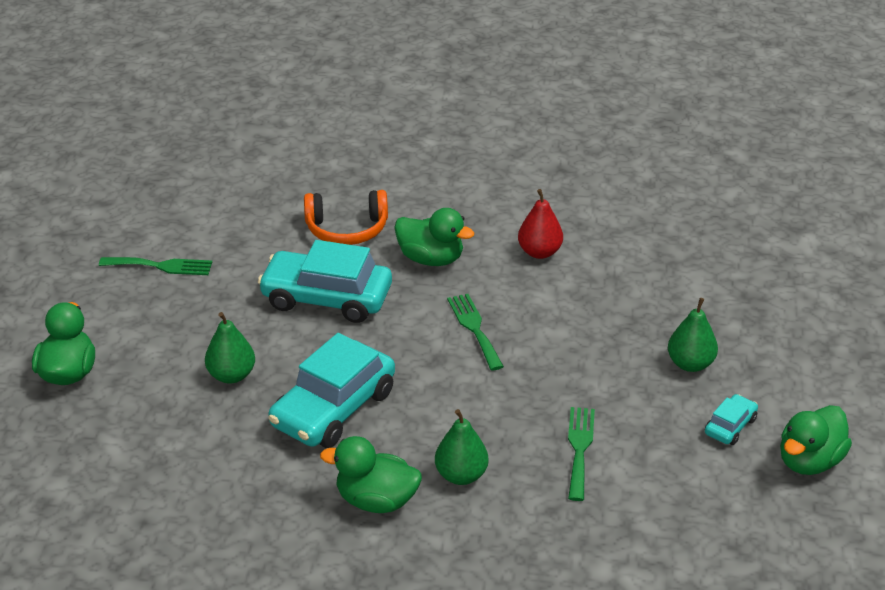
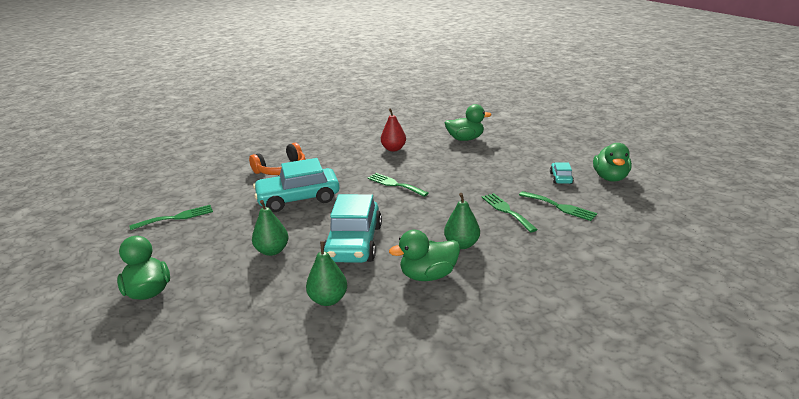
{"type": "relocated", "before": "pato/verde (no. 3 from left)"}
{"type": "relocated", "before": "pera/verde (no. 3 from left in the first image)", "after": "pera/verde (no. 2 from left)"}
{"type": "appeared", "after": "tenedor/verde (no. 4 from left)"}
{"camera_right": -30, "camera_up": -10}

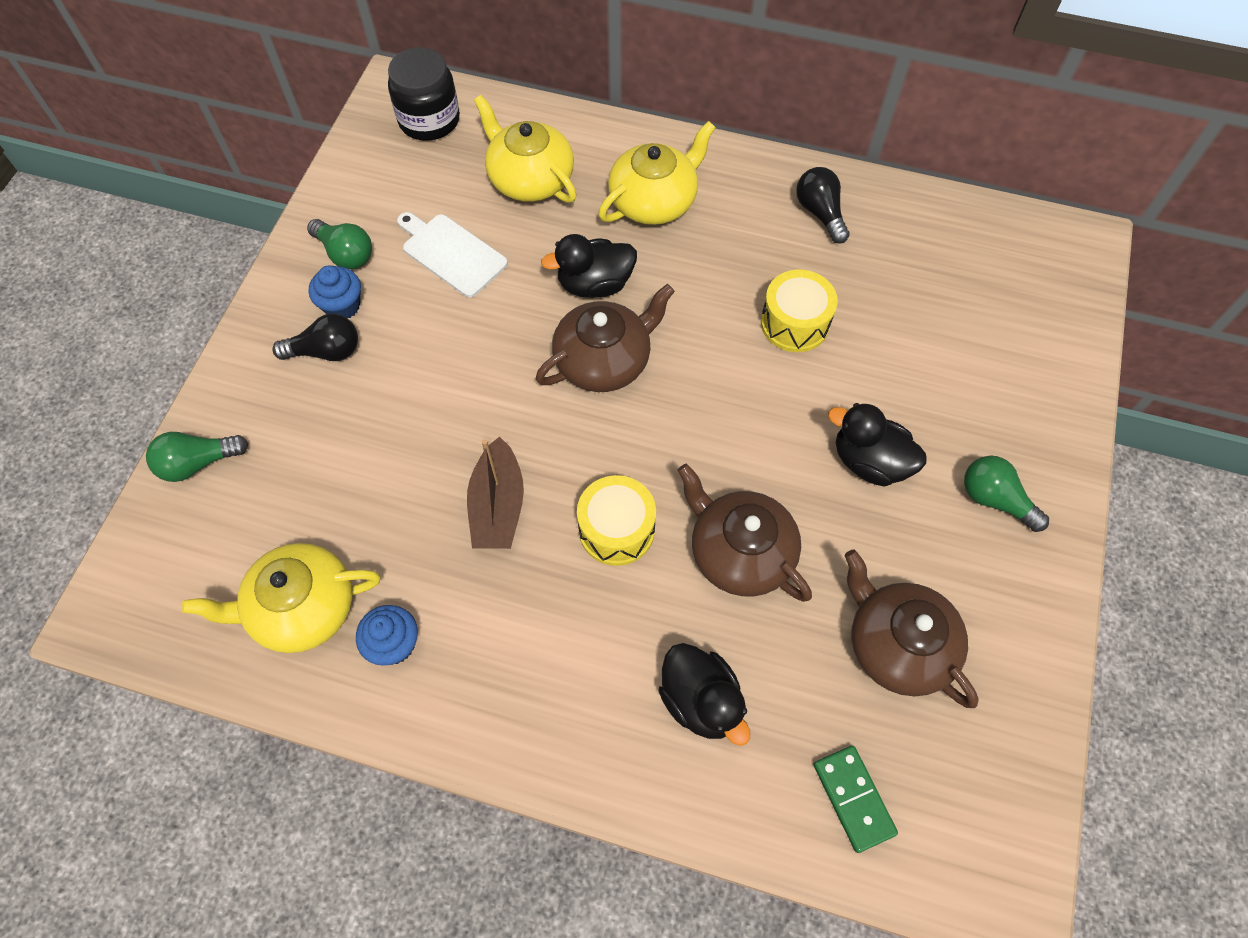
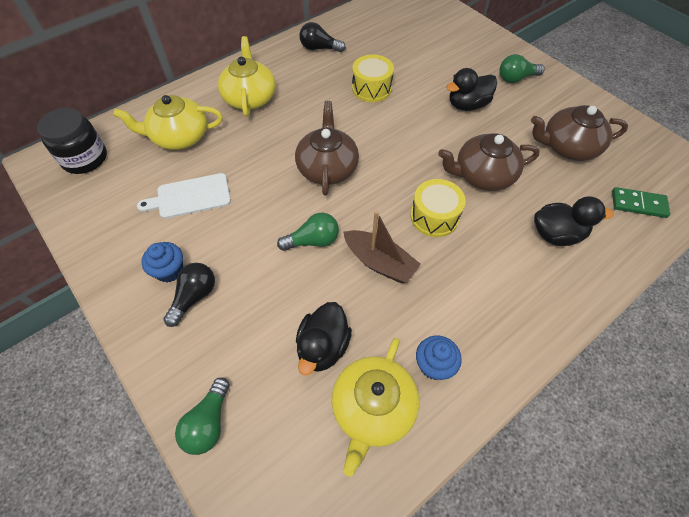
{"type": "relocated", "before": "bombilla/verde (no. 2 from left)"}
{"type": "relocated", "before": "pato/negro (no. 1 from left)"}
{"camera_right": -55, "camera_up": -5}

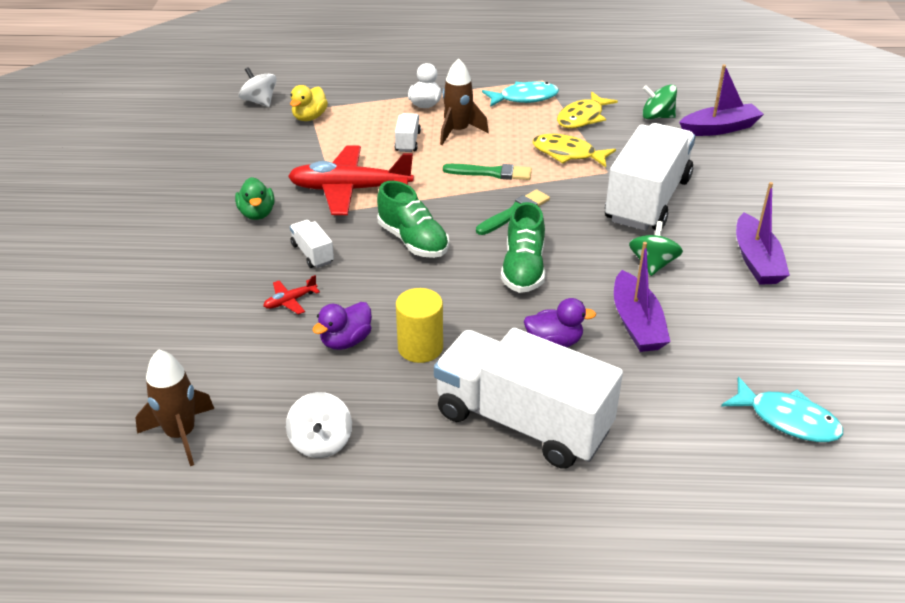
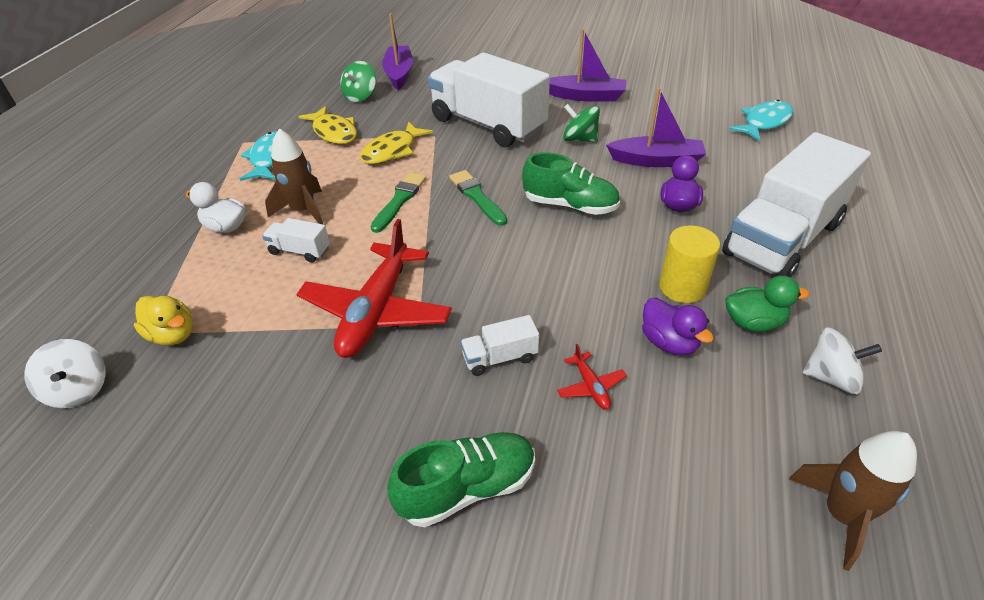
{"type": "spun", "before": "peonza/blanco (no. 1 from left)", "turn": -90}
{"type": "relocated", "before": "pato/verde"}
{"type": "relocated", "before": "zapato/verde (no. 1 from left)"}
{"camera_right": -75, "camera_up": 5}

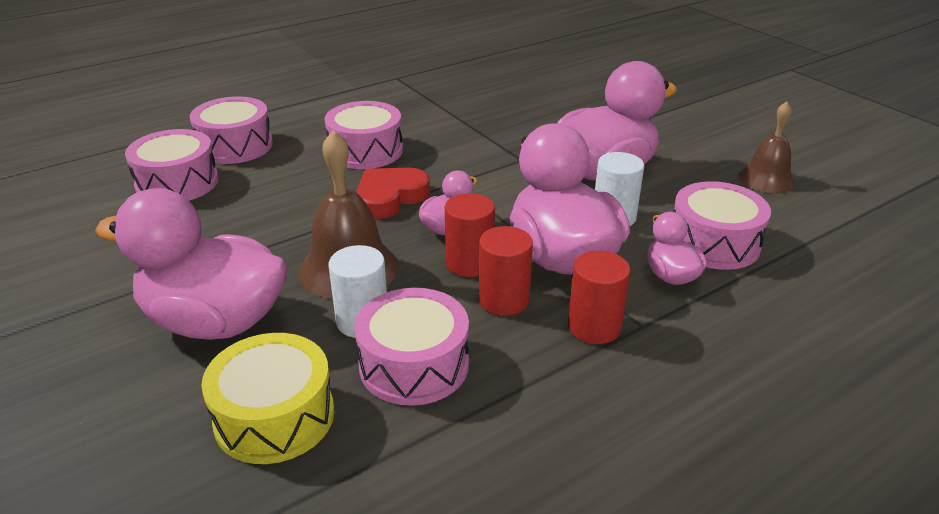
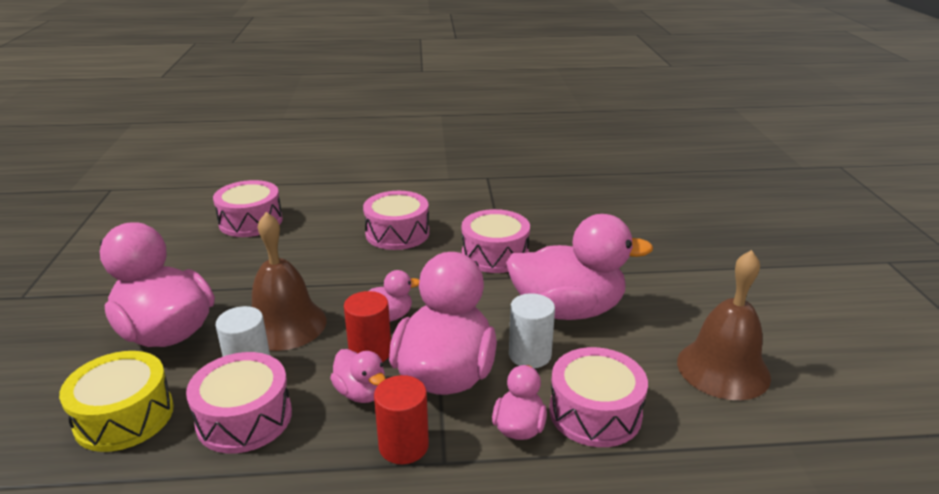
{"type": "relocated", "before": "tambor/rosa (no. 2 from left in the first image)", "after": "tambor/rosa (no. 4 from left)"}
{"type": "size", "before": "campana/marrón (no. 2 from left)", "scale": 1.53}
{"type": "missing", "before": "corazón/rojo"}
{"type": "exchanged", "before": "cilindro/rojo (no. 2 from left)", "after": "pato/rosa (no. 2 from left)"}
{"camera_right": 30, "camera_up": -5}

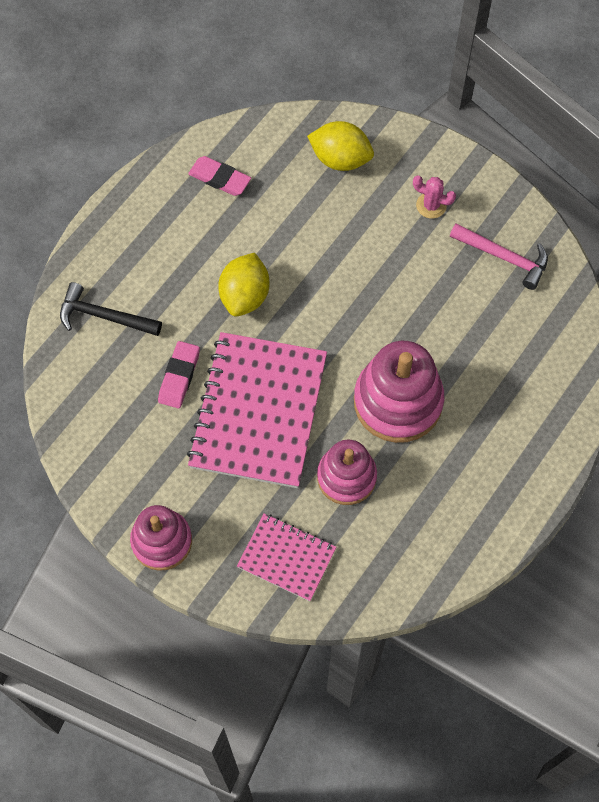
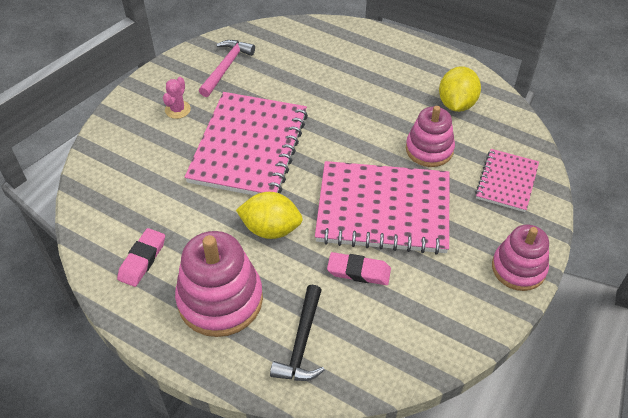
{"type": "relocated", "before": "limón/amarillo (no. 2 from left)"}
{"type": "relocated", "before": "juguete apilable/rosa (no. 3 from left in the first image)", "after": "juguete apilable/rosa (no. 1 from left)"}
{"type": "appeared", "after": "cuaderno/rosa (no. 1 from left)"}
{"camera_right": -95, "camera_up": -15}

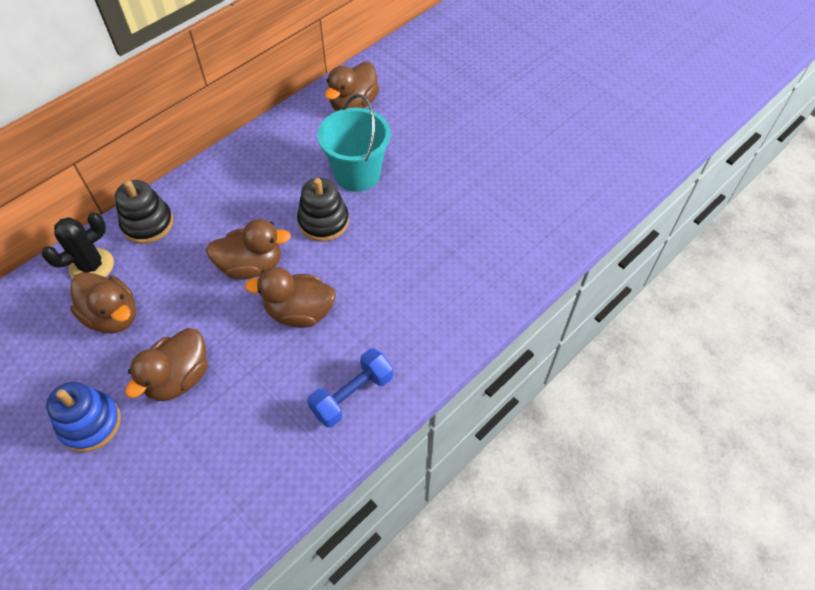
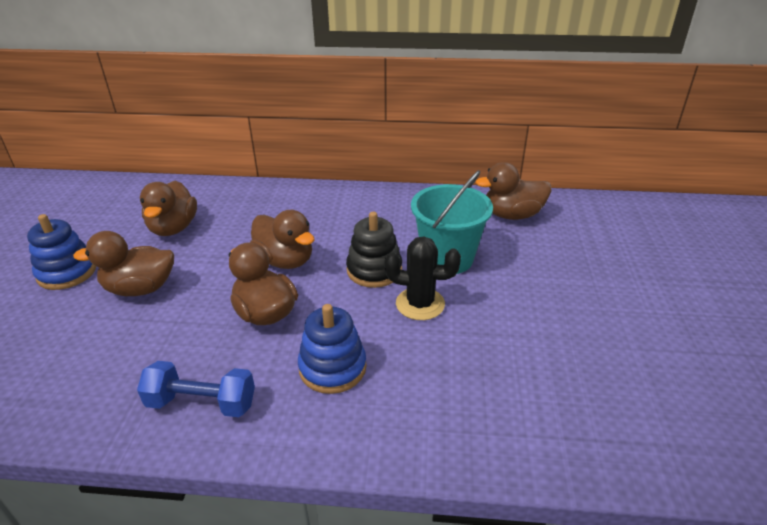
{"type": "missing", "before": "juguete apilable/negro (no. 1 from left)"}
{"type": "relocated", "before": "cactus/negro"}
{"type": "appeared", "after": "juguete apilable/azul (no. 2 from left)"}
{"camera_right": 50, "camera_up": -20}

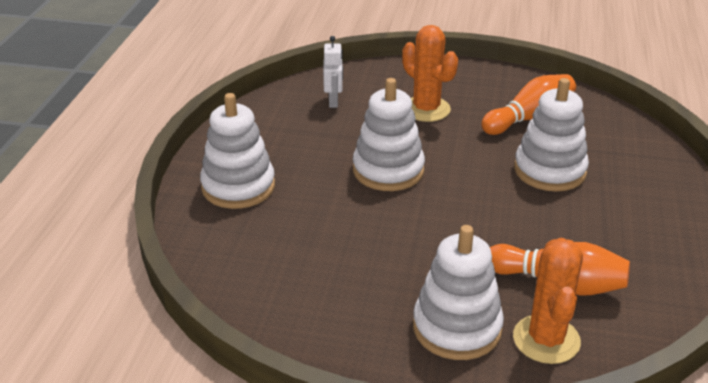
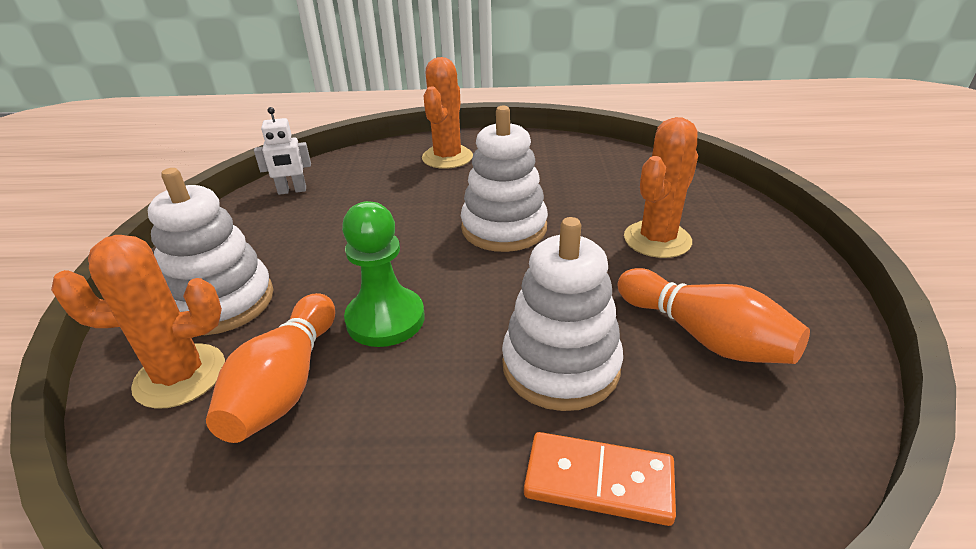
{"type": "relocated", "before": "robot/blanco"}
{"type": "exchanged", "before": "juguete apilable/blanco (no. 1 from left)", "after": "cactus/naranja (no. 2 from left)"}
{"type": "appeared", "after": "peón/verde"}
{"type": "appeared", "after": "ficha de dominó/naranja"}
{"camera_right": 80, "camera_up": 0}

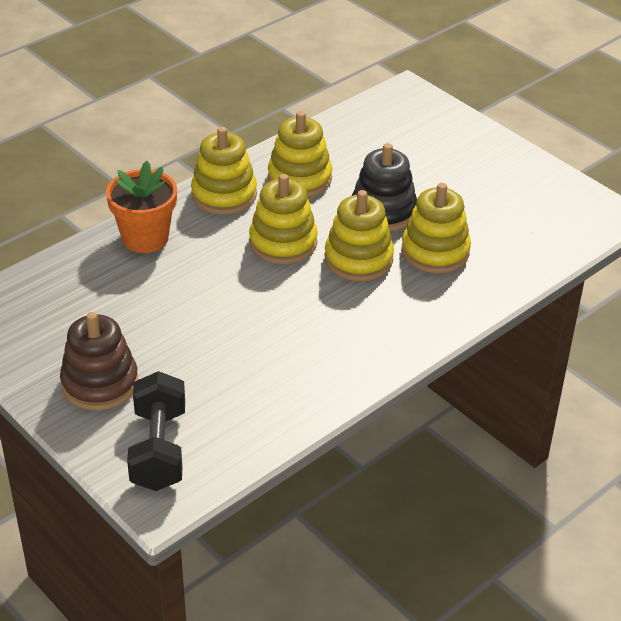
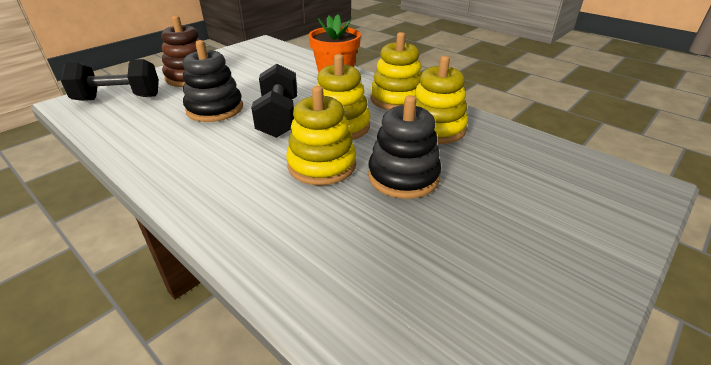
{"type": "missing", "before": "juguete apilable/amarillo (no. 5 from left)"}
{"type": "appeared", "after": "juguete apilable/negro (no. 1 from left)"}
{"type": "appeared", "after": "mancuerna/negro (no. 2 from left)"}
{"camera_right": 85, "camera_up": -5}

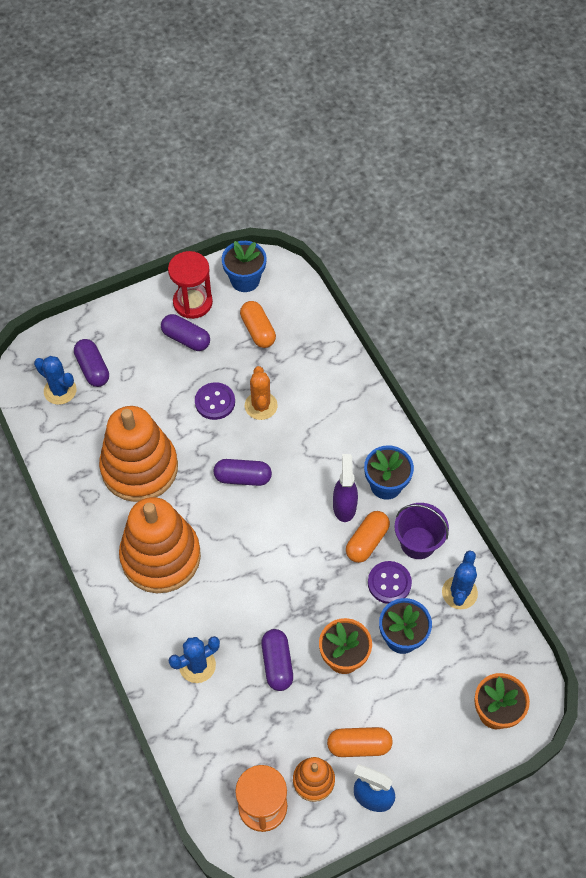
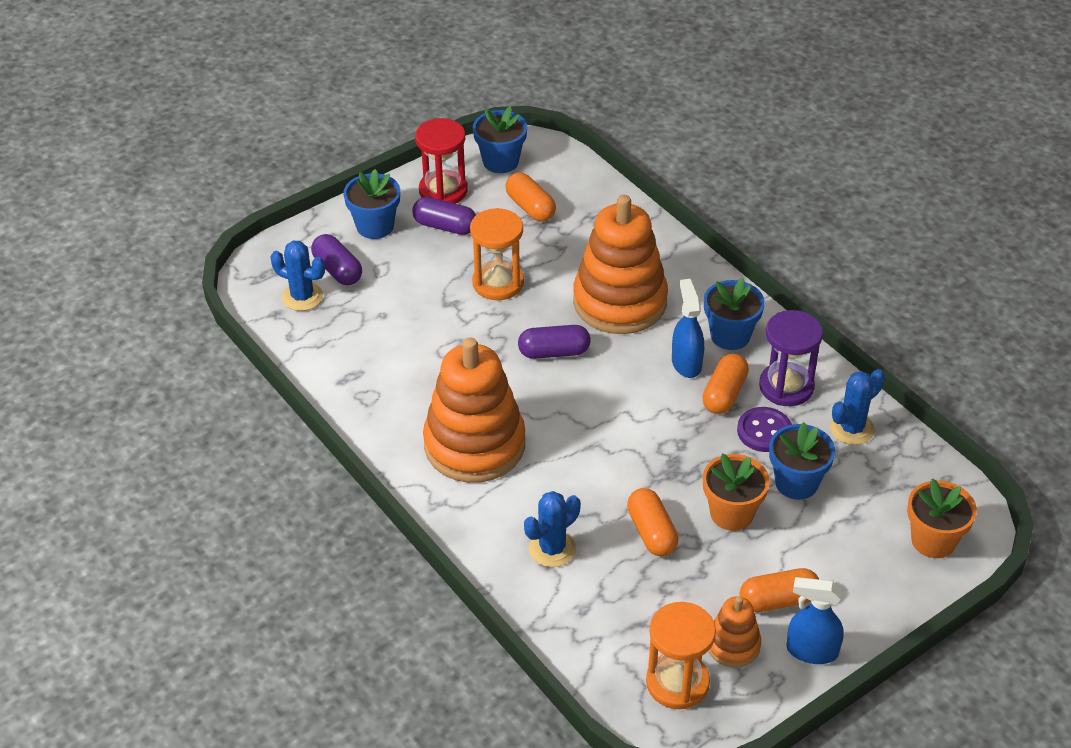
{"type": "missing", "before": "cactus/naranja"}
{"type": "exchanged", "before": "botón/morado (no. 1 from left)", "after": "reloj de arena/naranja (no. 1 from left)"}
{"type": "relocated", "before": "juguete apilable/naranja (no. 1 from left in the first image)", "after": "juguete apilable/naranja (no. 2 from left)"}
{"type": "colour", "before": "pulverizador/morado", "after": "pulverizador/azul (no. 1 from left)"}
{"type": "exchanged", "before": "balde/morado", "after": "reloj de arena/morado"}
{"type": "spun", "before": "cactus/azul (no. 3 from left)", "turn": 45}
{"type": "colour", "before": "cápsula/morado (no. 4 from left)", "after": "cápsula/naranja (no. 2 from left)"}
{"type": "appeared", "after": "maceta/azul (no. 1 from left)"}
{"camera_right": -10, "camera_up": -15}

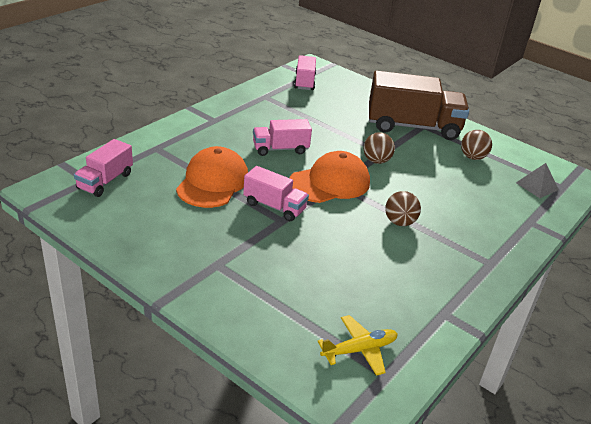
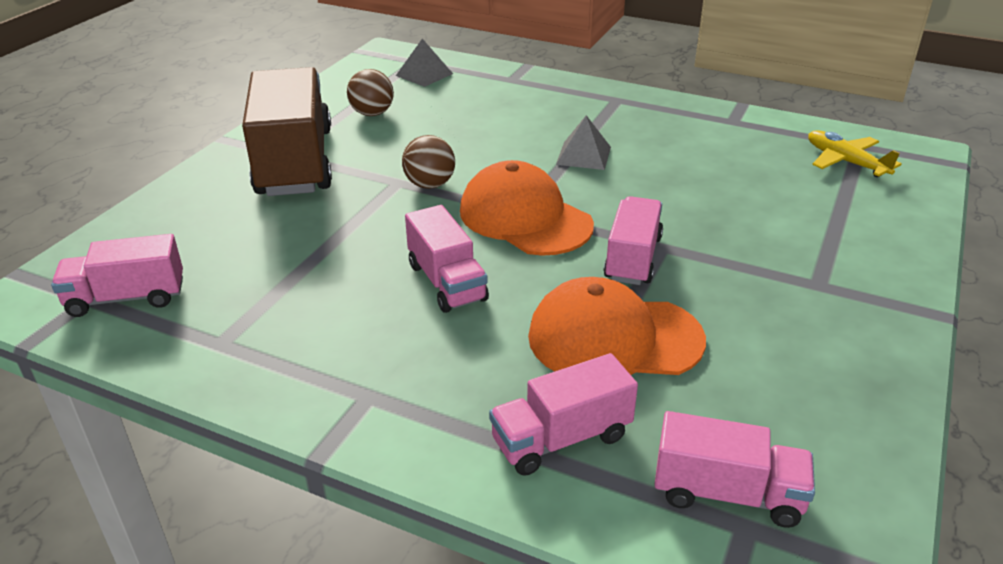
{"type": "exchanged", "before": "pelota/marrón (no. 2 from left)", "after": "pirámide/gris (no. 2 from left)"}
{"type": "appeared", "after": "camión/rosa (no. 3 from left)"}
{"camera_right": -100, "camera_up": 0}

